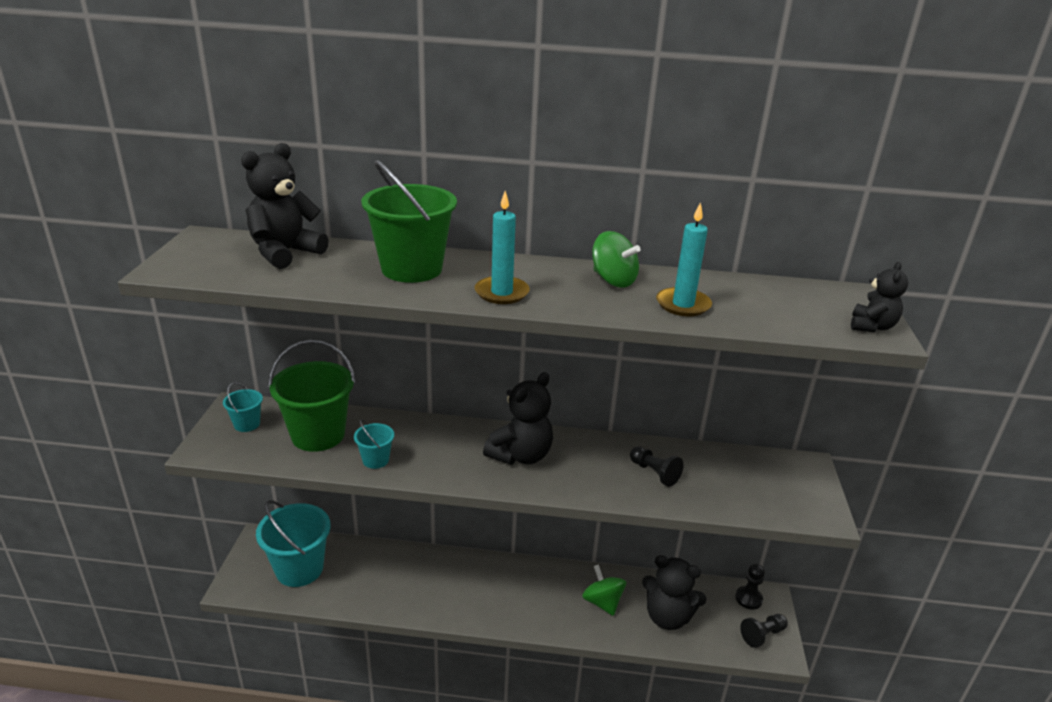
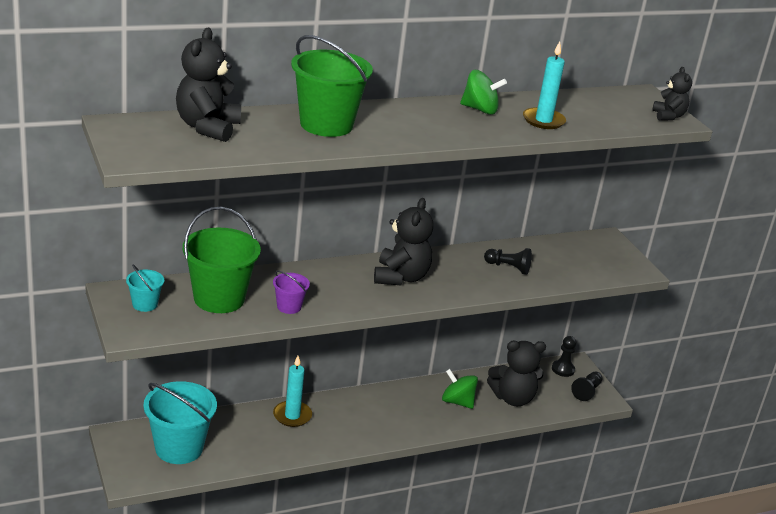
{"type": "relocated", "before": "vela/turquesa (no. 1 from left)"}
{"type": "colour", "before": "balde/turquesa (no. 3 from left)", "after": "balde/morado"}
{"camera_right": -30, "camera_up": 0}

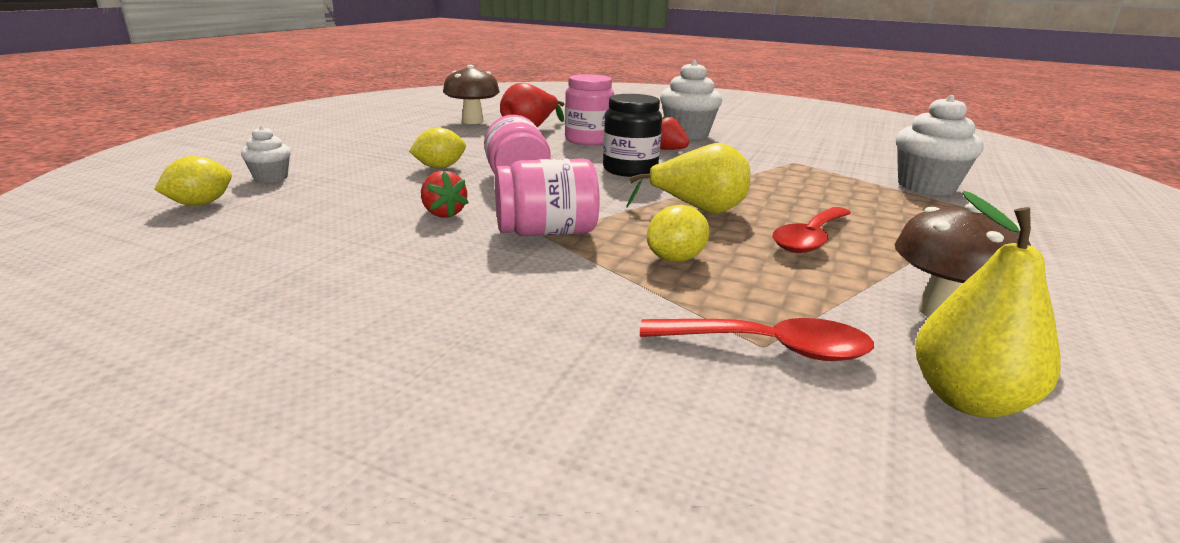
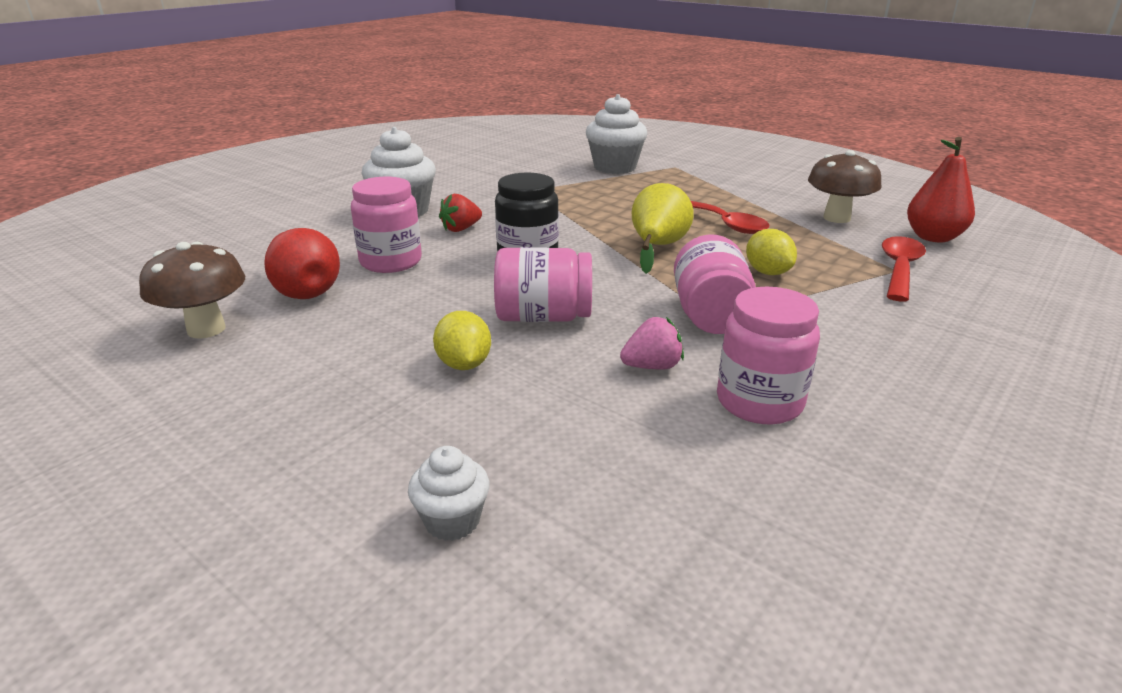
{"type": "missing", "before": "limón/amarillo (no. 1 from left)"}
{"type": "colour", "before": "fresa/rojo (no. 1 from left)", "after": "fresa/rosa"}
{"type": "colour", "before": "pera/amarillo (no. 2 from left)", "after": "pera/rojo (no. 2 from left)"}
{"type": "appeared", "after": "tarro/rosa (no. 4 from left)"}
{"camera_right": -75, "camera_up": 5}

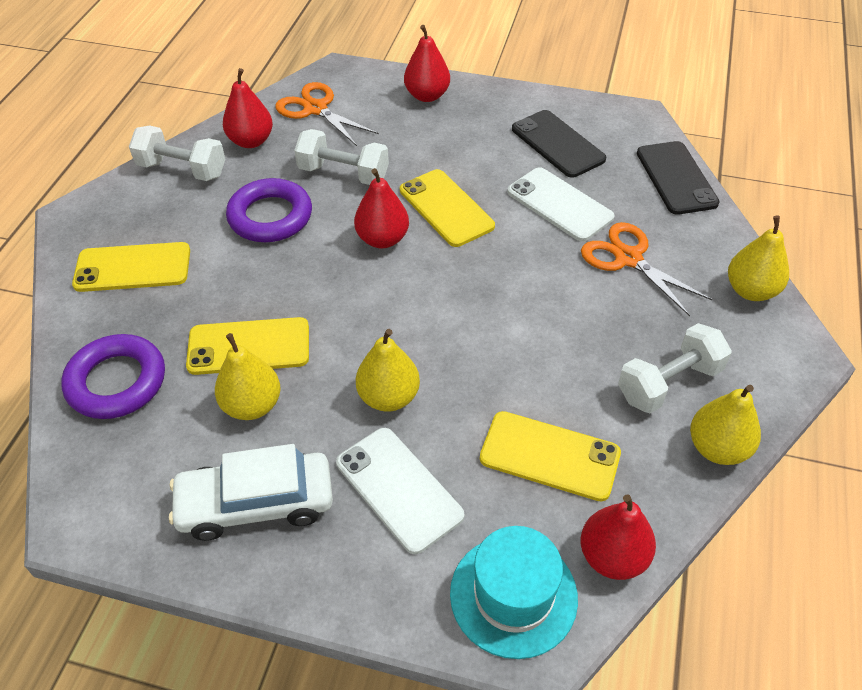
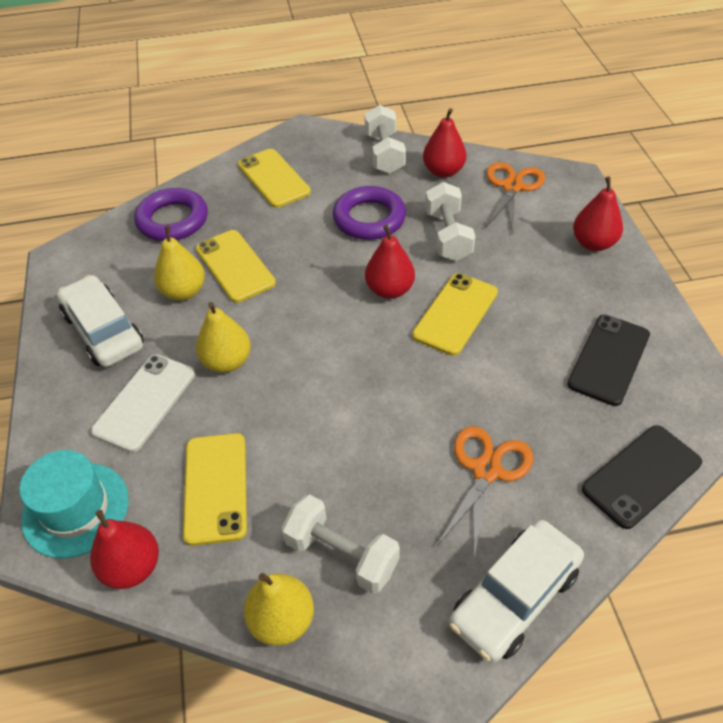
{"type": "missing", "before": "móvil/blanco (no. 2 from left)"}
{"type": "exchanged", "before": "pera/amarillo (no. 4 from left)", "after": "coche/blanco (no. 2 from left)"}
{"camera_right": 65, "camera_up": 0}

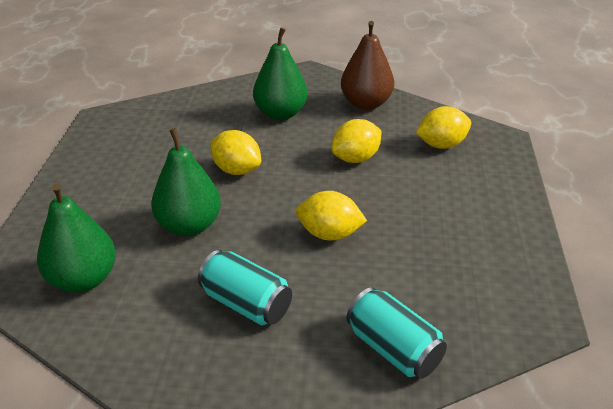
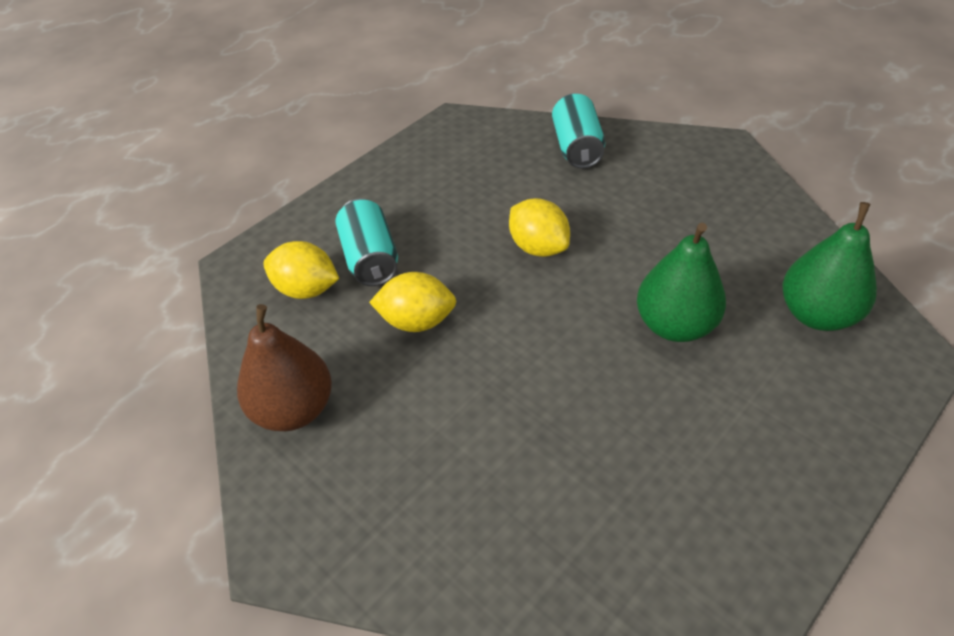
{"type": "missing", "before": "pera/verde (no. 3 from left)"}
{"type": "missing", "before": "limón/amarillo (no. 1 from left)"}
{"type": "relocated", "before": "lata/turquesa (no. 1 from left)"}
{"camera_right": -140, "camera_up": 10}

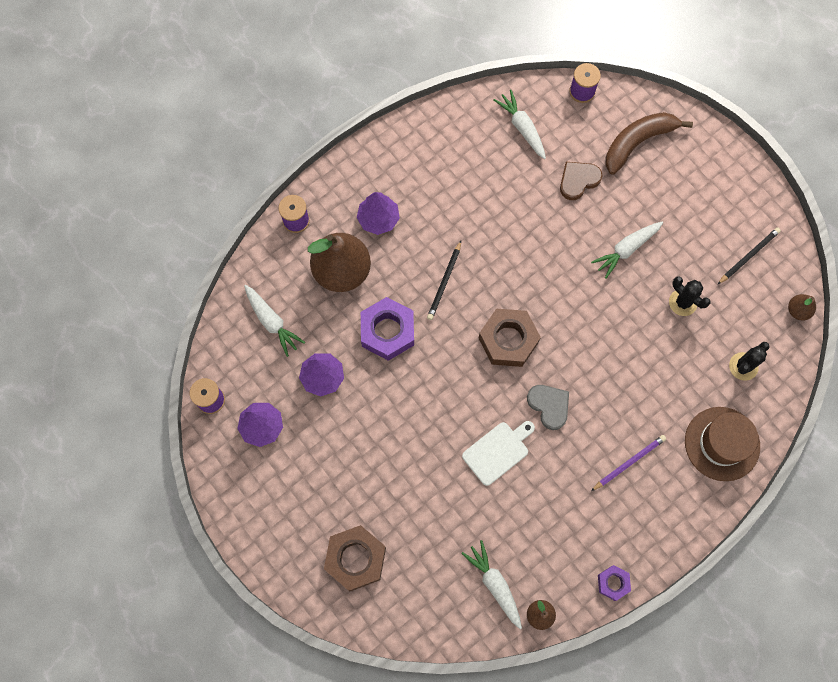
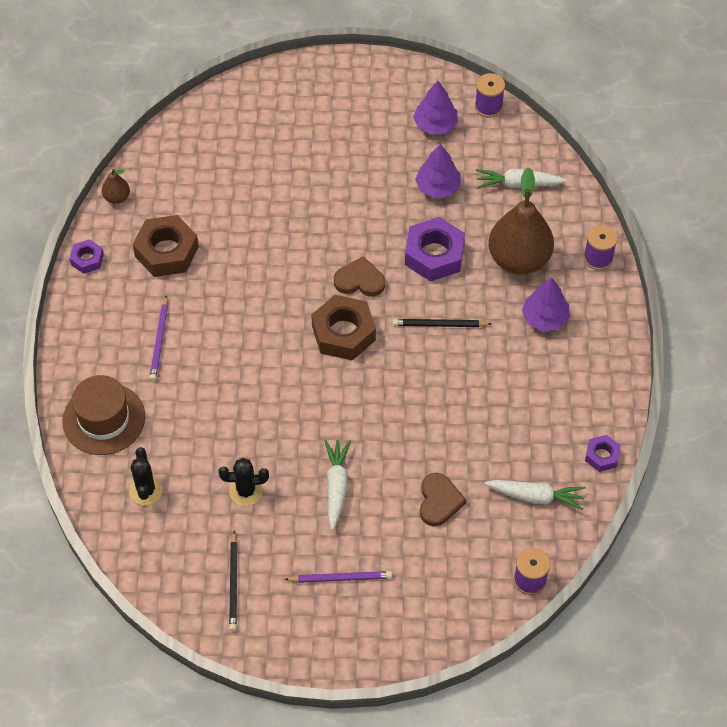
{"type": "missing", "before": "plátano/marrón"}
{"type": "spun", "before": "lápiz/negro (no. 1 from left in the first image)", "turn": -60}
{"type": "missing", "before": "pera/marrón (no. 3 from left)"}
{"type": "missing", "before": "corazón/gris"}
{"type": "missing", "before": "tabla de cortar/blanco"}
{"type": "relocated", "before": "tuerca/marrón (no. 1 from left)"}
{"type": "missing", "before": "zanahoria/blanco (no. 2 from left)"}
{"type": "appeared", "after": "corazón/marrón (no. 1 from left)"}
{"type": "appeared", "after": "tuerca/morado (no. 3 from left)"}
{"type": "appeared", "after": "lápiz/morado (no. 2 from left)"}
{"camera_right": 130, "camera_up": -15}

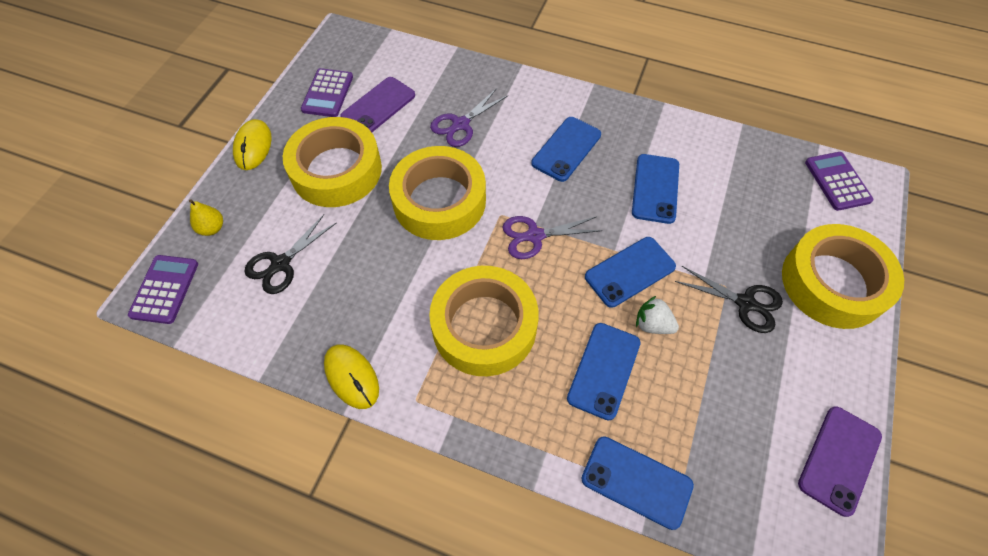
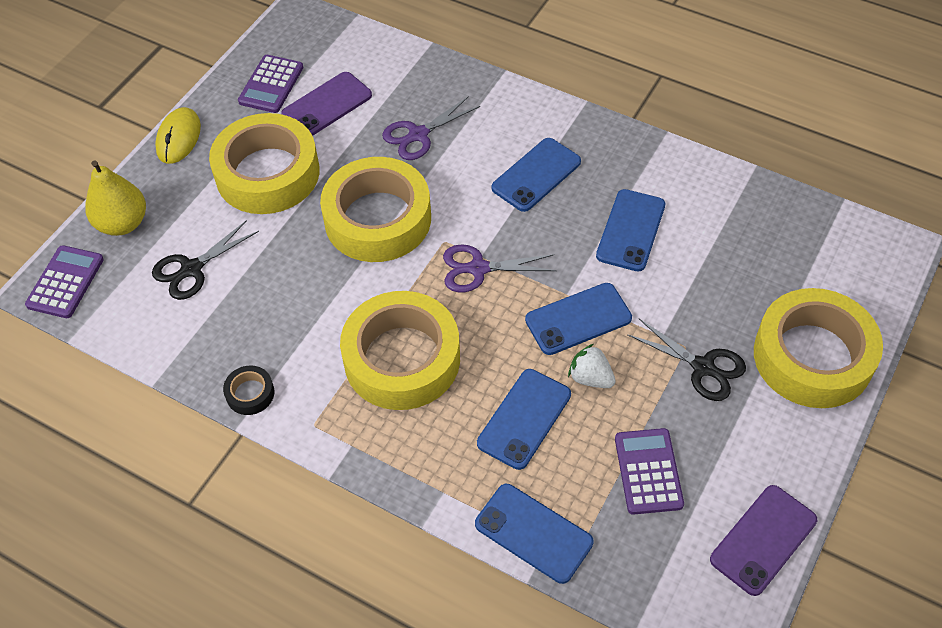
{"type": "relocated", "before": "calculadora/morado (no. 3 from left)"}
{"type": "size", "before": "pera/amarillo", "scale": 1.72}
{"type": "exchanged", "before": "ratón/amarillo (no. 2 from left)", "after": "cinta adhesiva/negro"}
{"camera_right": 10, "camera_up": -5}

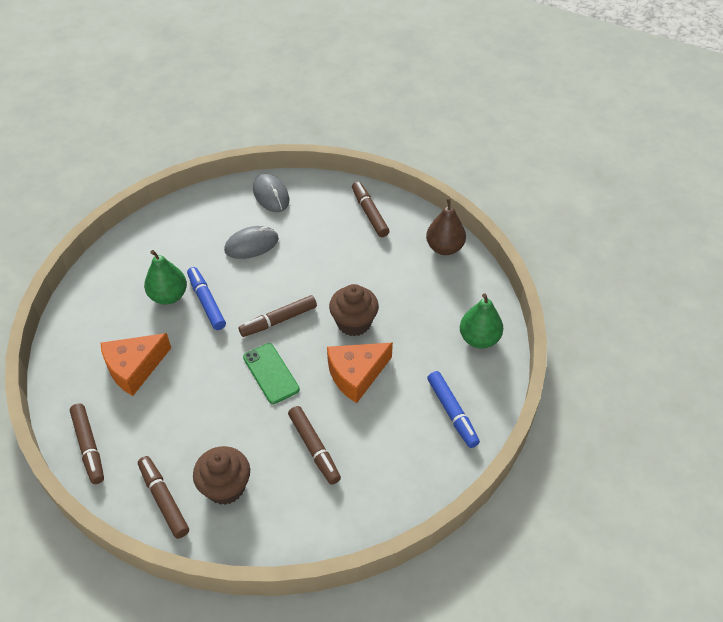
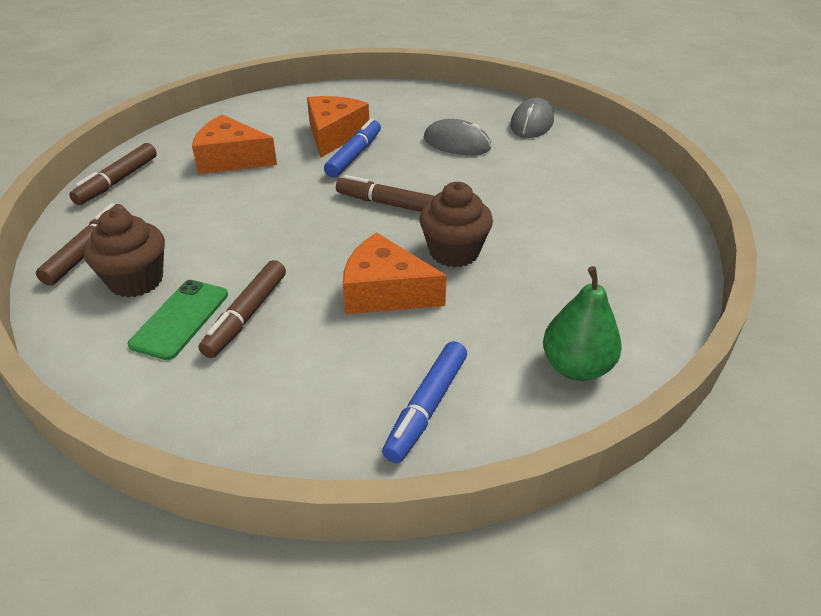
{"type": "missing", "before": "rotulador/marrón (no. 5 from left)"}
{"type": "missing", "before": "pera/marrón"}
{"type": "exchanged", "before": "pera/verde (no. 1 from left)", "after": "queso/naranja (no. 2 from left)"}
{"type": "relocated", "before": "móvil/verde"}
{"camera_right": 50, "camera_up": -10}

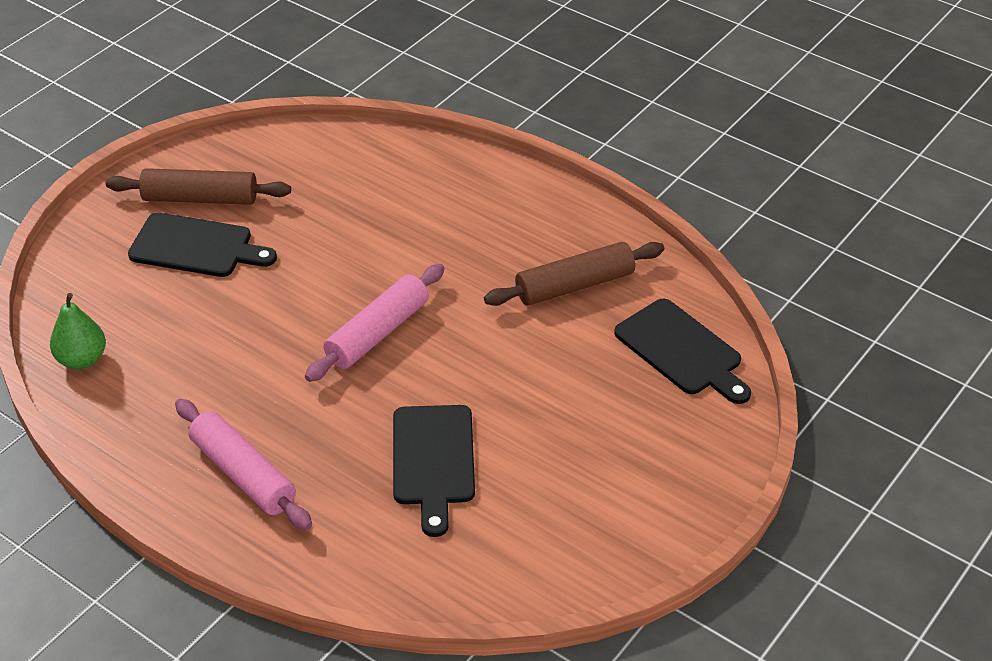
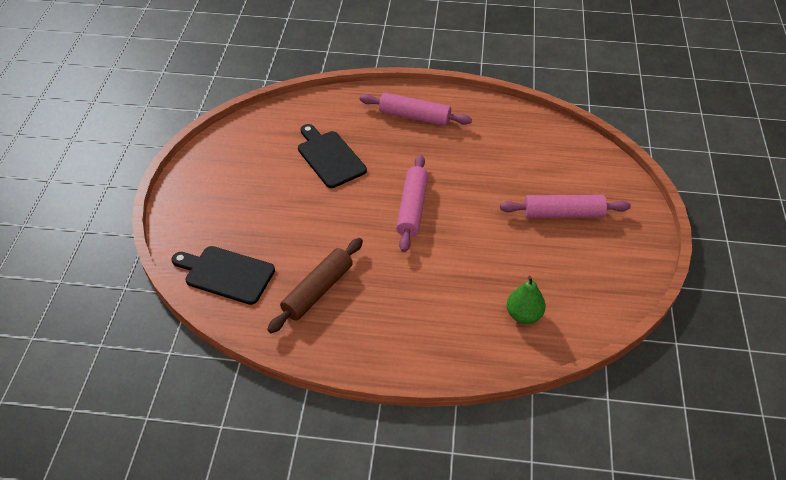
{"type": "missing", "before": "rodillo/marrón (no. 1 from left)"}
{"type": "exchanged", "before": "tabla de cortar/negro (no. 1 from left)", "after": "rodillo/rosa (no. 3 from left)"}
{"type": "relocated", "before": "pera/verde"}
{"camera_right": 150, "camera_up": 5}

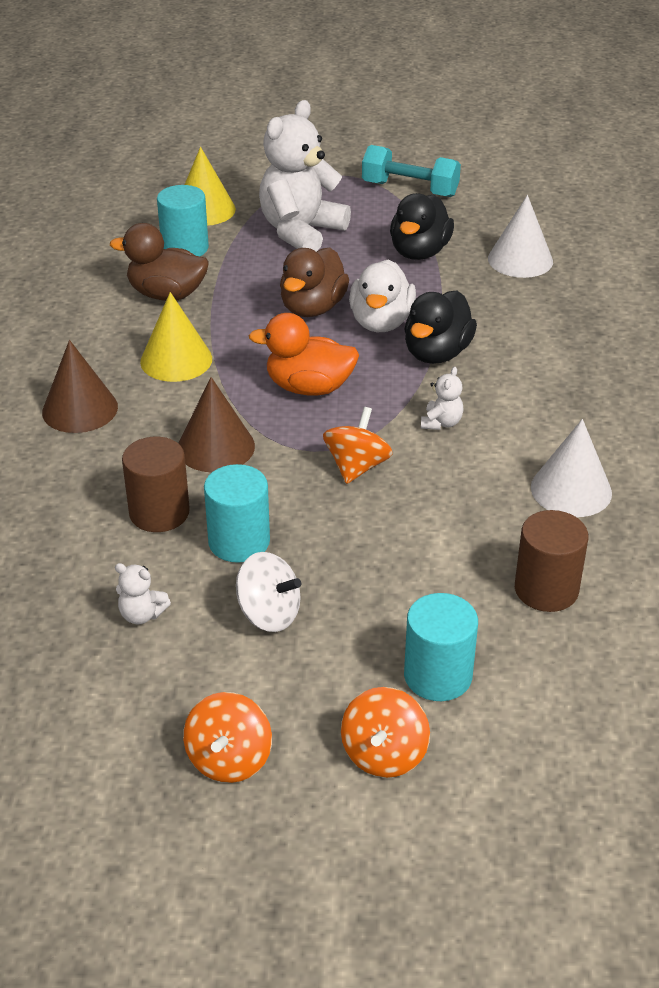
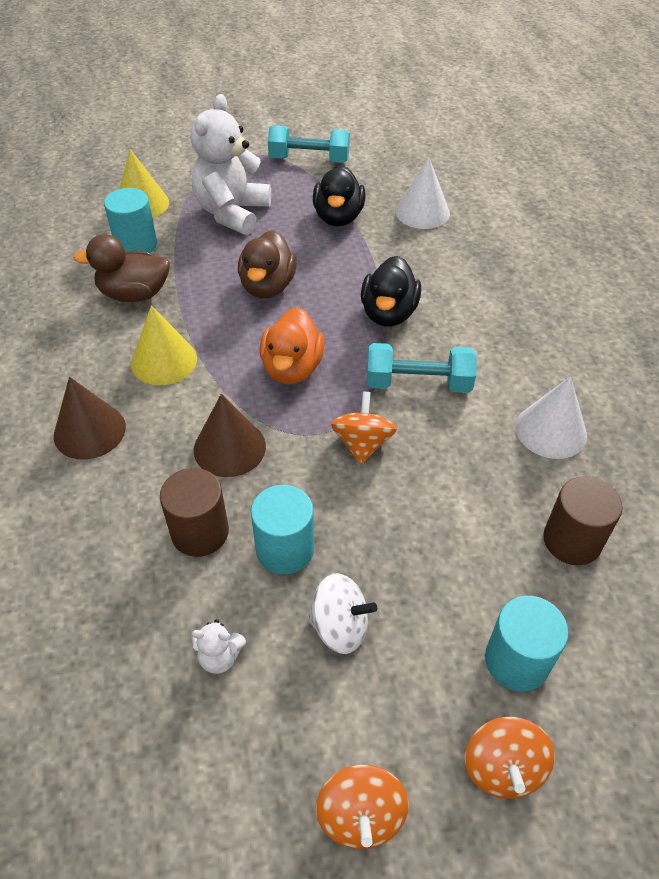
{"type": "missing", "before": "pato/blanco"}
{"type": "spun", "before": "pato/naranja", "turn": -75}
{"type": "exchanged", "before": "osito/blanco (no. 3 from left)", "after": "mancuerna/turquesa (no. 2 from left)"}
{"camera_right": -15, "camera_up": 10}

